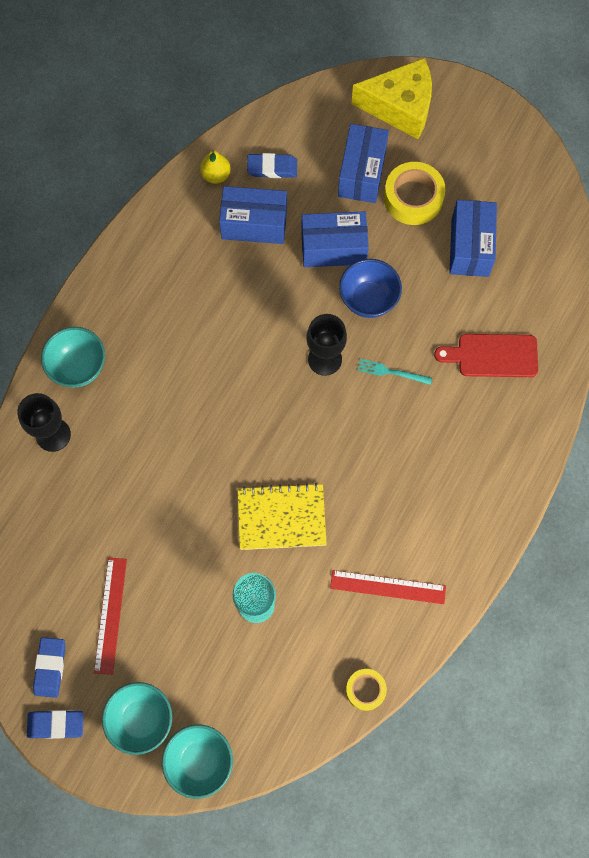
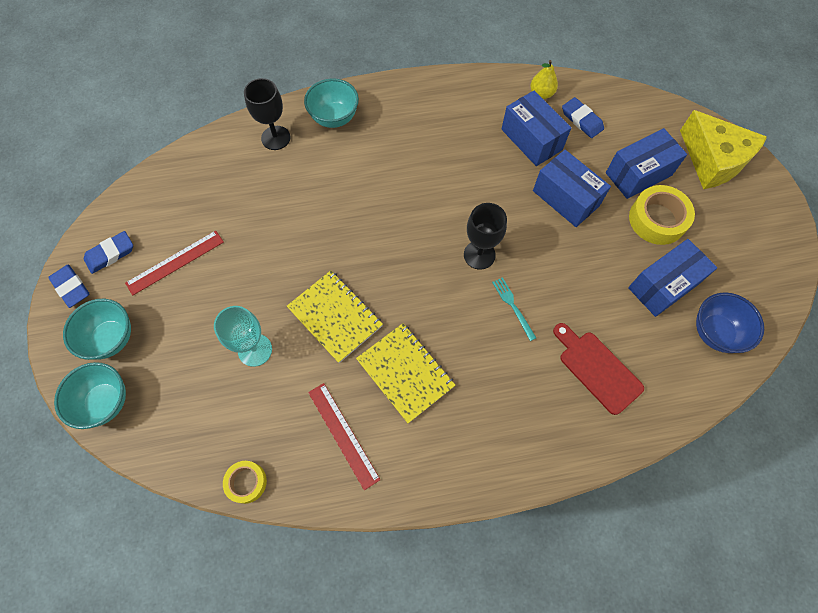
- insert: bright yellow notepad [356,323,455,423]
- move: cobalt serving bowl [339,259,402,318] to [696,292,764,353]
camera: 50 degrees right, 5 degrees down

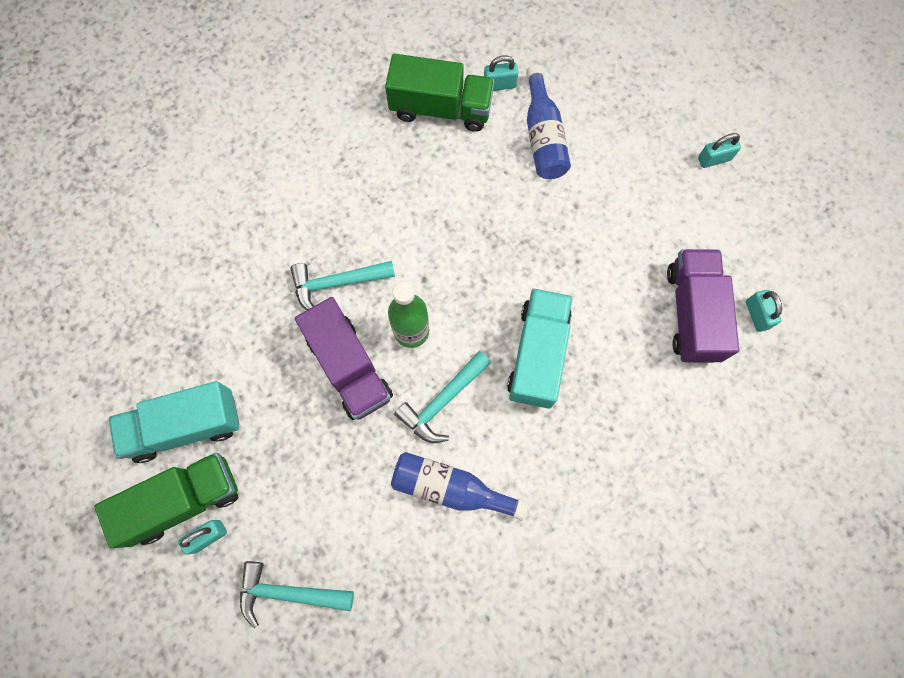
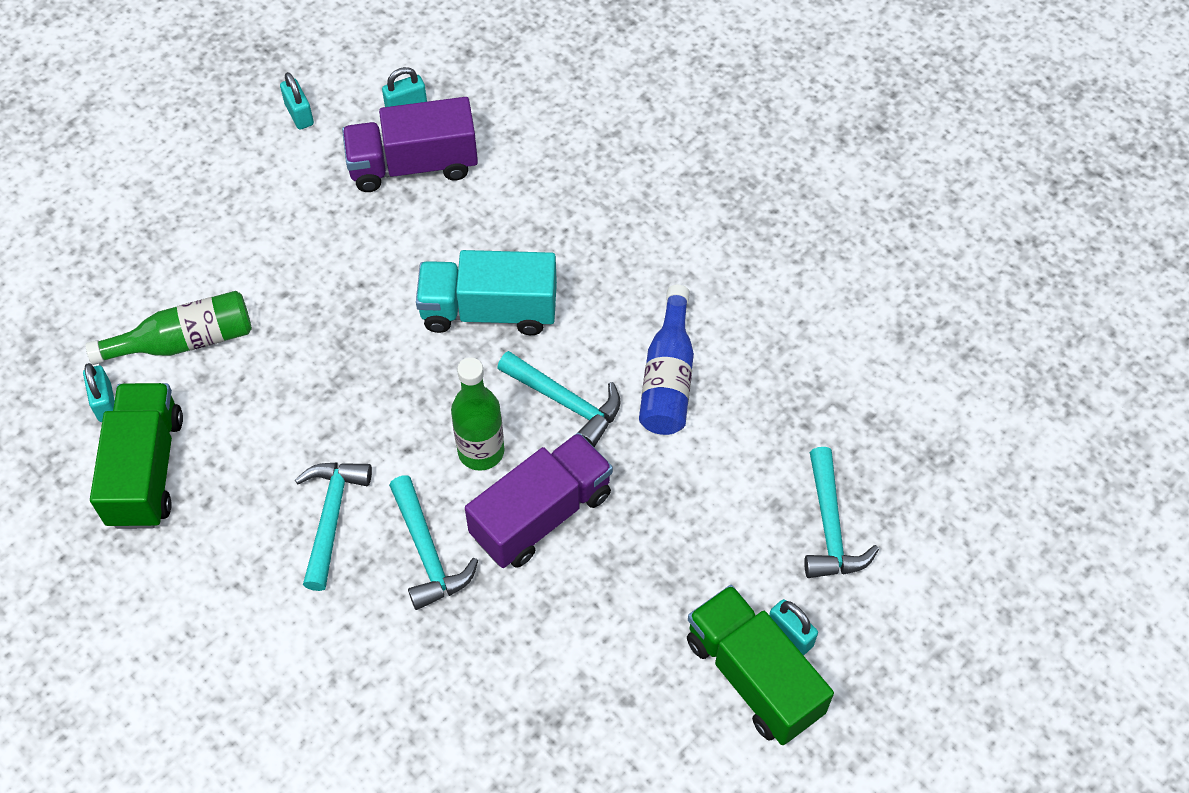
- delete: teal toy truck [109,381,239,463]
- insert: teal hammer [295,462,372,591]
- move: teal lock [698,133,741,168] to [280,72,314,130]
- recolor: cobalt bottle [526,65,571,179] to green bottle [85,291,252,365]
camera: 100 degrees left, 15 degrees down

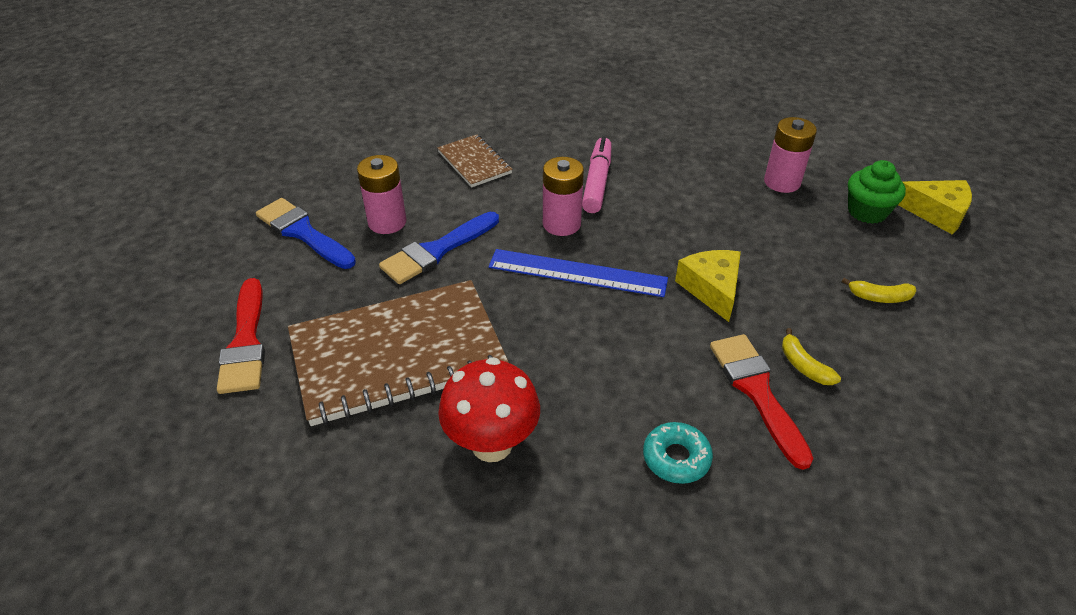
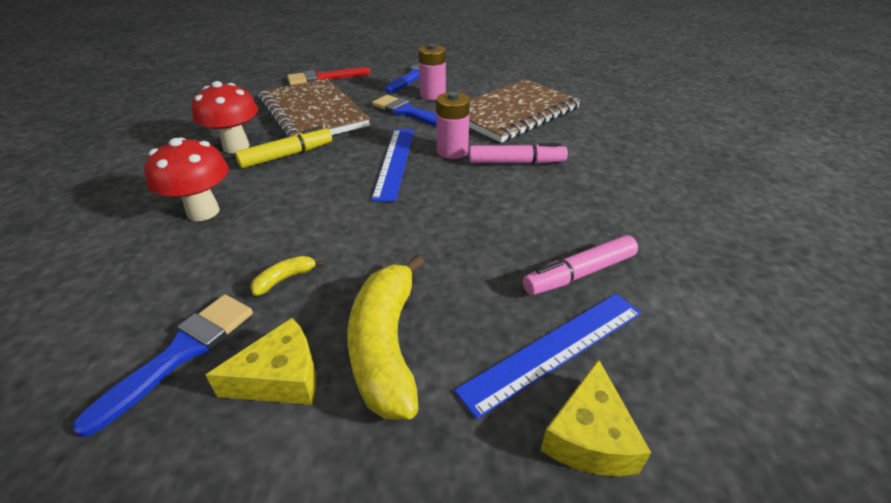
- delete: red brush [710,334,813,470]
- insert: cobalt brush [72,294,253,437]
- insert: bright yellow marker pen [235,126,332,168]
- move: bright yellow cheese [675,250,741,322] to [205,318,316,405]
- replace: teal glazed donut [643,422,713,484] to red mushroom [144,138,228,221]
- replace: rose-pink battery [764,117,817,193] to rose-pink marker pen [523,235,638,295]
- replace: green muffin [848,160,906,224] to cobalt straightedge [454,294,641,419]
- resize: brown notepad [437,134,513,187] = [469,79,581,143] x2.07
- resize: bright yellow toy banana [842,278,916,303] = [348,254,425,420] x2.34
camera: 80 degrees right, 5 degrees down

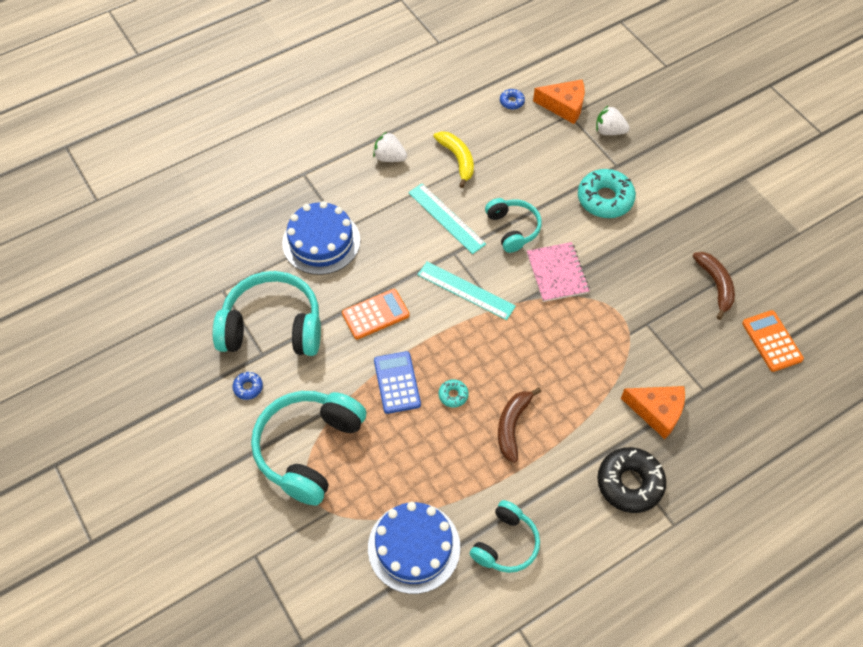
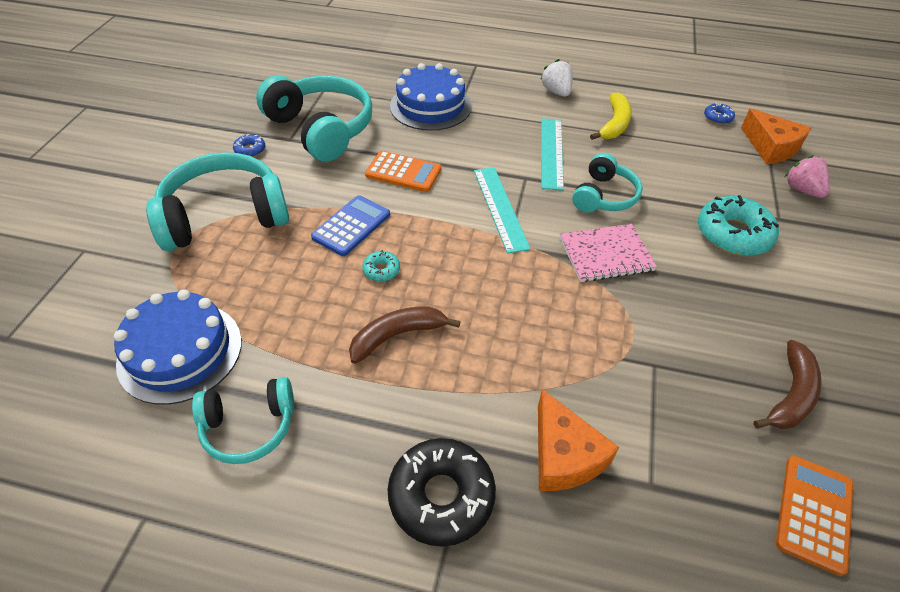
- recolor: pure white strawberry [596,106,630,135] to rose-pink strawberry [785,155,830,198]
- rotate: rose-pink notepad [527,242,590,302] = [560,224,657,282] 45 degrees clockwise
camera: 45 degrees right, 10 degrees down

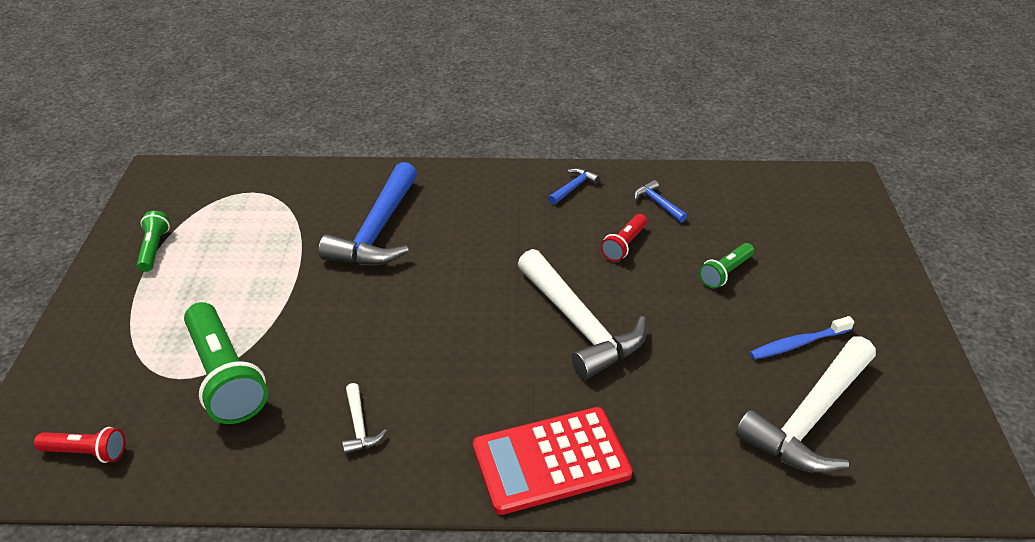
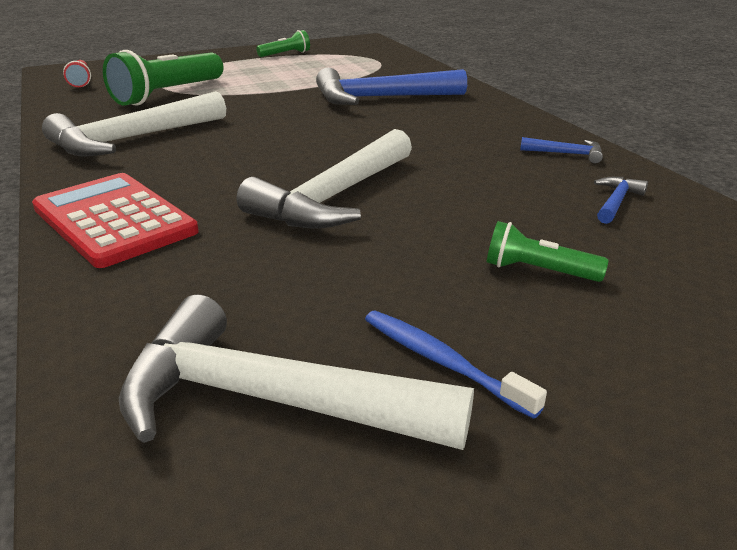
- delete: red flashlight [601,214,647,262]
- resize: pure white hammer [342,383,387,454] = [42,91,226,157] x2.31
camera: 65 degrees right, 10 degrees down

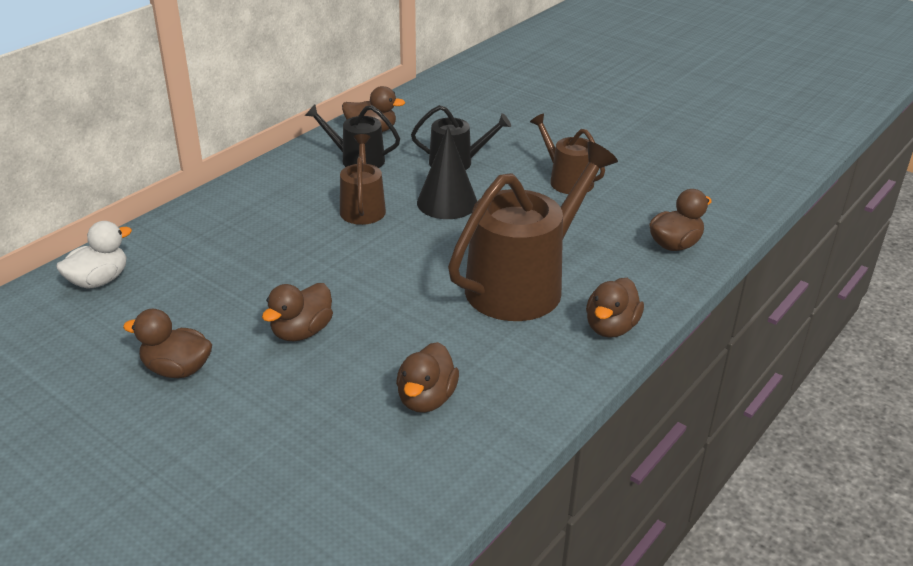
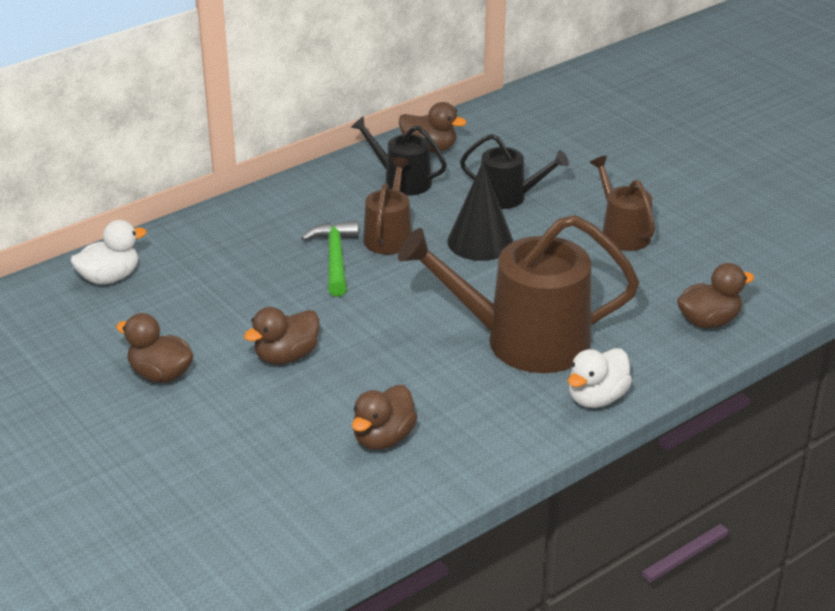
- insert: green hammer [301,221,359,297]
- recolor: brown rubber duck [586,278,644,338] to pure white rubber duck [568,348,632,408]
- rotate: brown sprinkling can [448,142,618,321] = [398,215,639,373] 150 degrees counterclockwise
camera: 15 degrees right, 0 degrees up

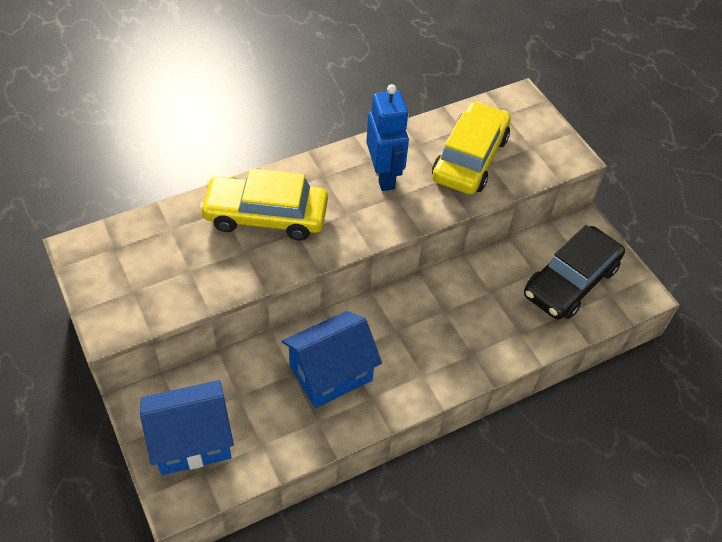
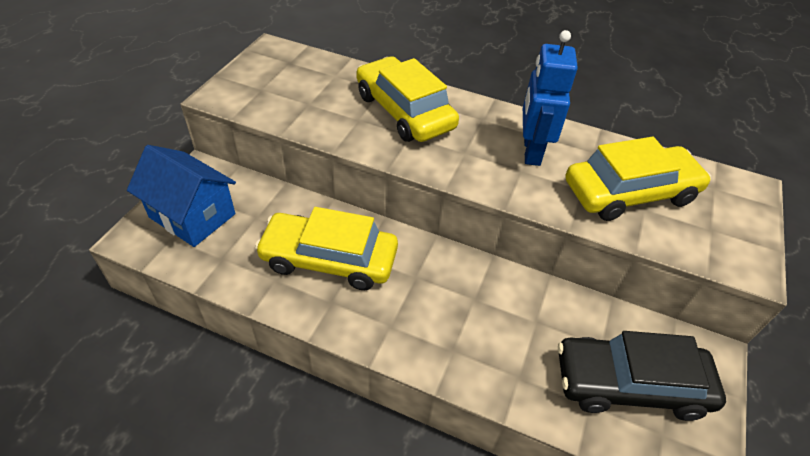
- replace: cobalt toy house [282,311,382,408] to bright yellow car [255,207,398,290]
- rotate: cobalt toy robot [366,84,409,191] = [523,30,578,166] 150 degrees clockwise
camera: 50 degrees right, 5 degrees down

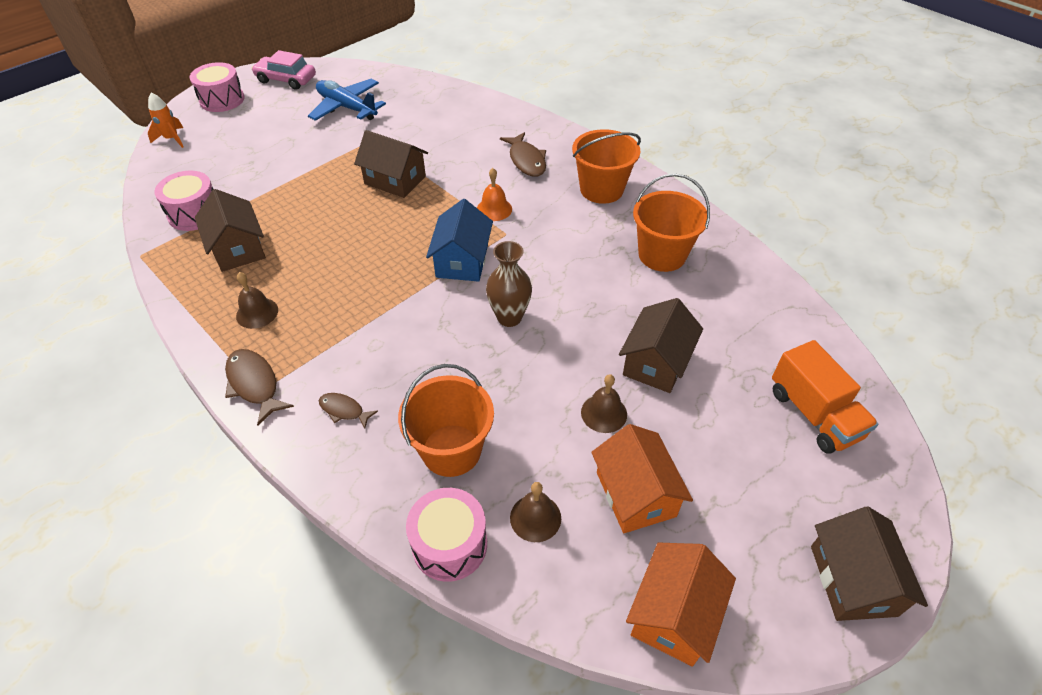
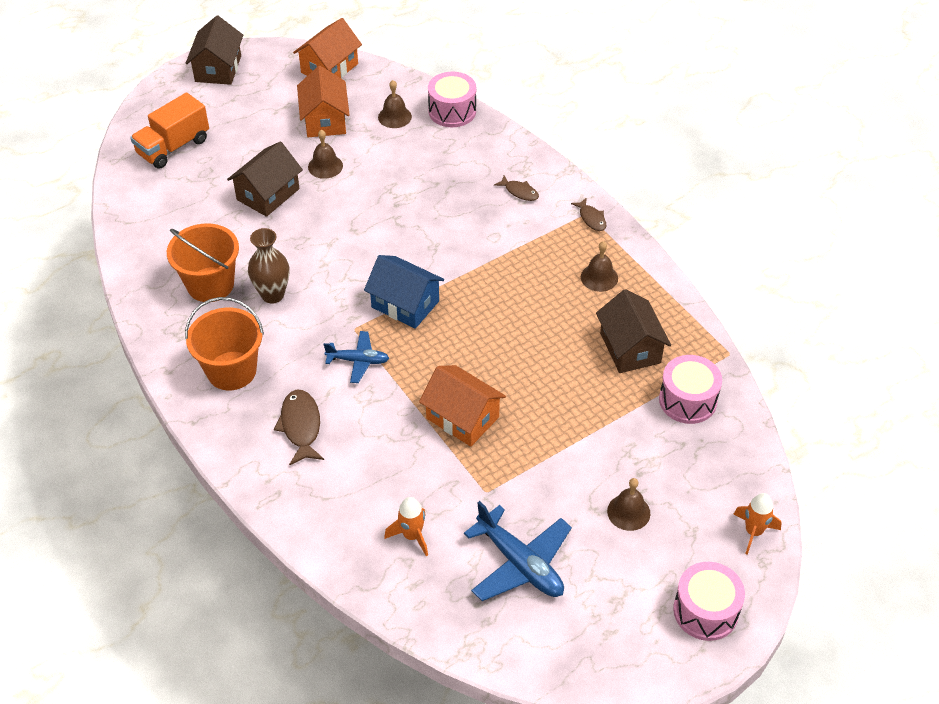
- delete: rose-pink car [251,50,316,90]
- delete: bright orange bucket [398,364,494,477]
- insert: bright orange rocket [384,497,428,556]
- insert: brown school bell [607,478,650,531]
- move: brown tall vase [486,241,532,327] to [248,228,289,304]
- replace: bright orange school bell [477,168,512,221] to cobalt toy plane [324,331,389,383]
- recolor: brown toy house [354,130,428,198] to bright orange toy house [419,365,506,447]
- rotate: cobalt toy house [426,199,493,282] = [364,255,444,329] 75 degrees counterclockwise
- rotate: bright orange toy truck [772,340,878,454] = [130,92,209,168] 120 degrees counterclockwise
- resize: brown toy fish [225,349,294,426] = [571,197,606,231] x0.61
camera: 170 degrees left, 0 degrees up

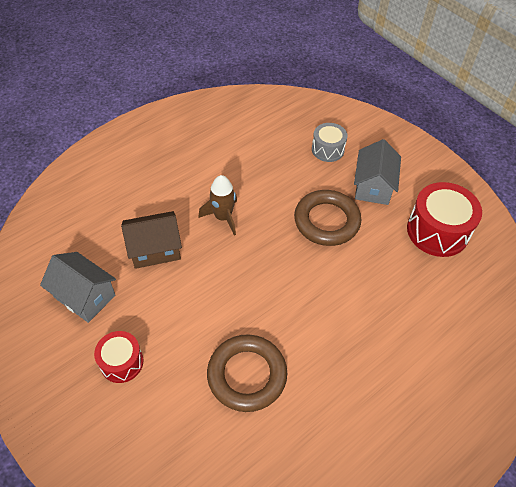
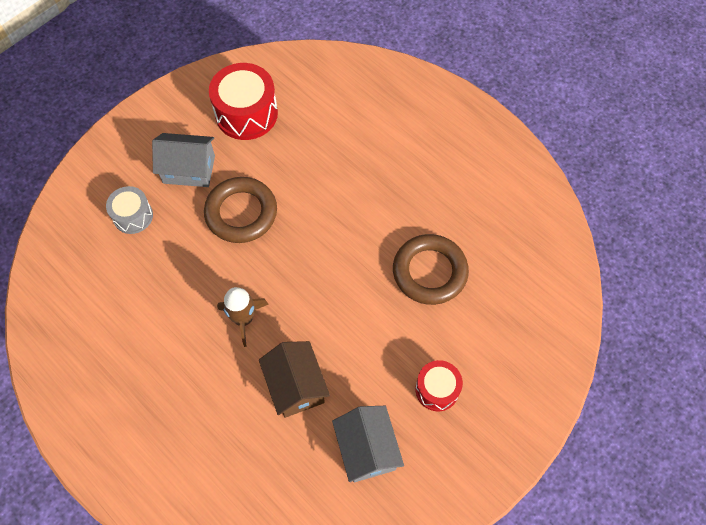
- rotate: grey toy house [40,252,116,323] = [332,406,404,482] 45 degrees counterclockwise
camera: 95 degrees left, 10 degrees up

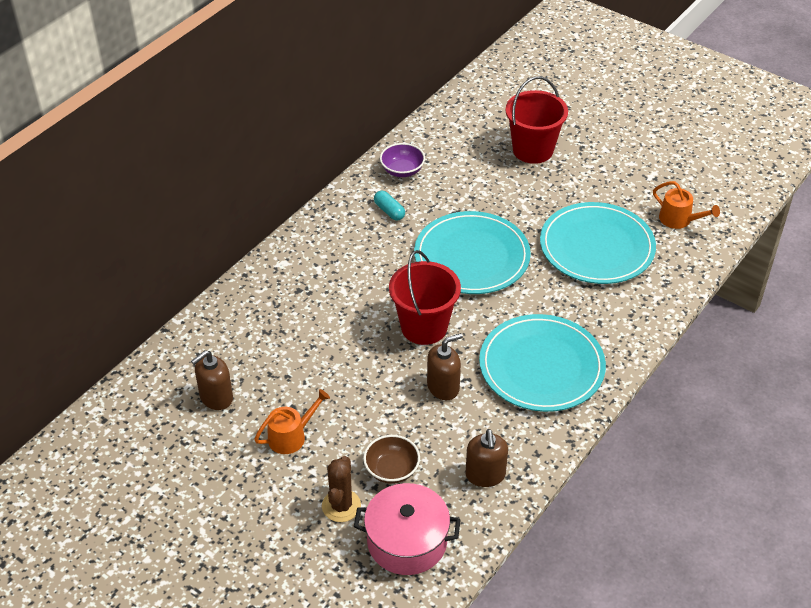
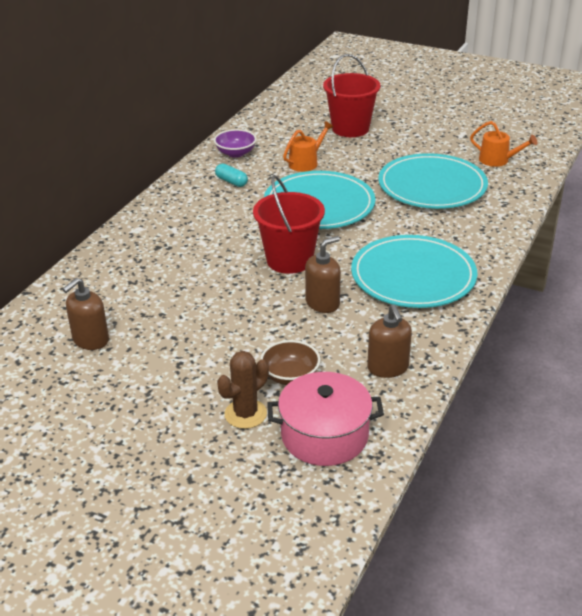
- move: bright orange sprinkling can [254,389,330,454] to [283,121,333,172]
- rotate: brown saguaro cactus [322,456,361,522] = [217,351,269,429] 45 degrees clockwise
camera: 10 degrees left, 10 degrees down

